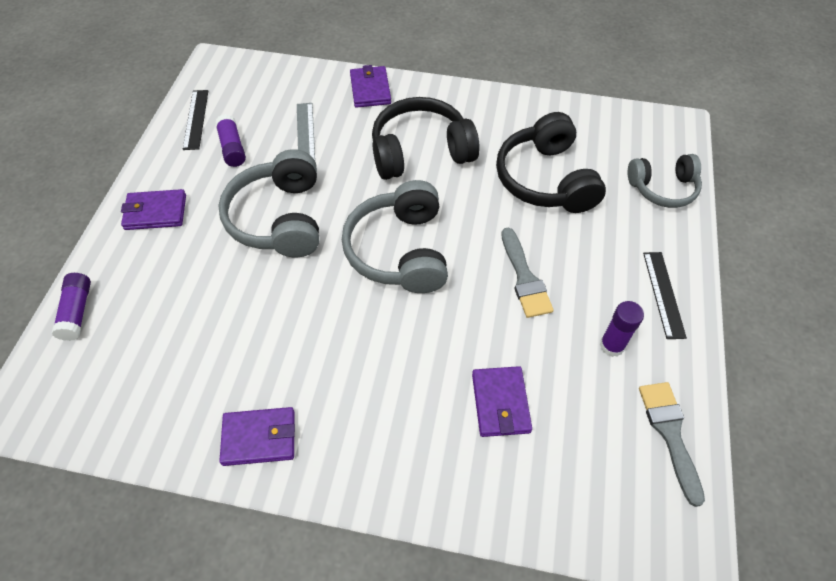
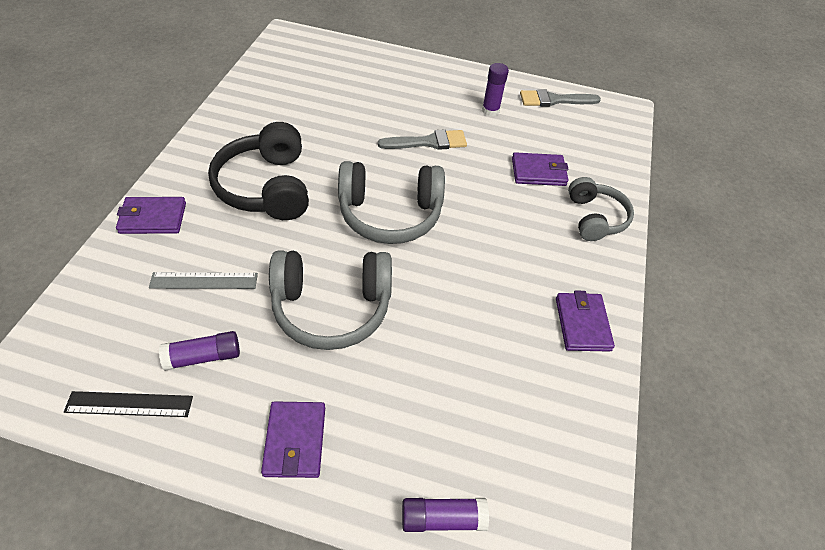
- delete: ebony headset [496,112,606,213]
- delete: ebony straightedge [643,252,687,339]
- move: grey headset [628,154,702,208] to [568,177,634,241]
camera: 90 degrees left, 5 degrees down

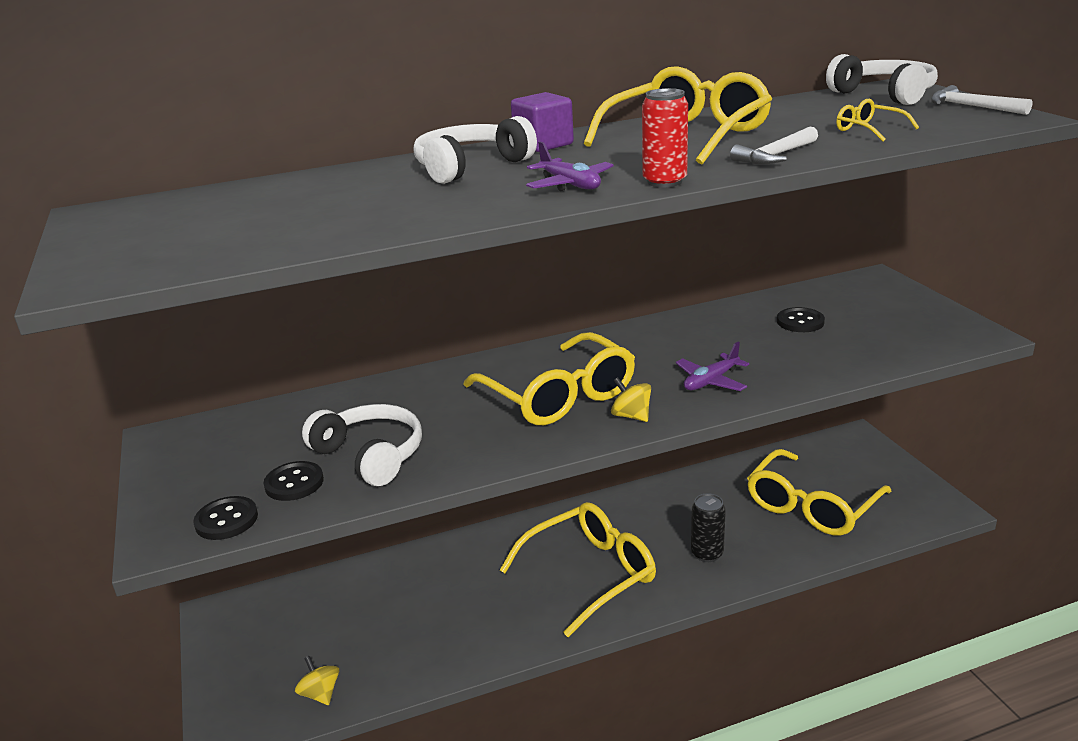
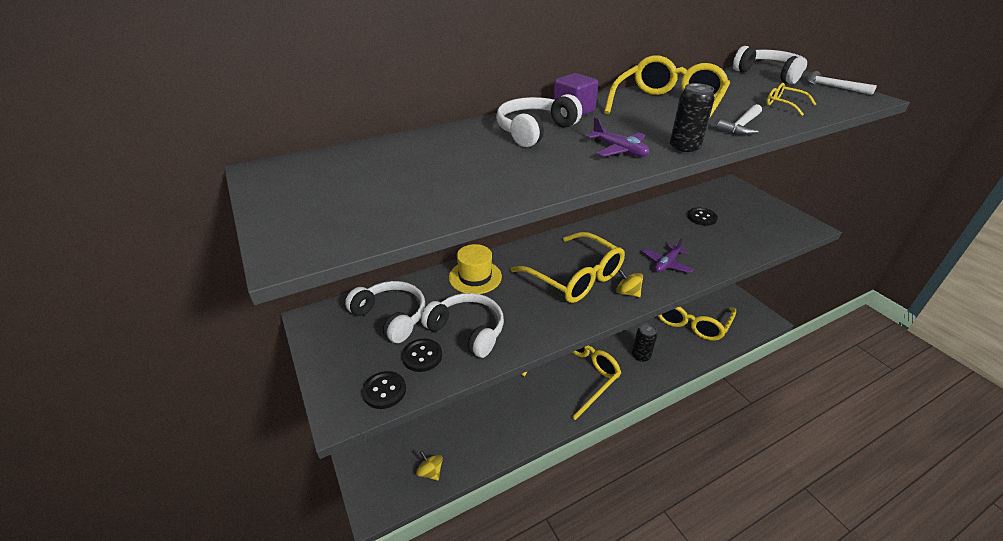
- insert: pure white headset [345,281,426,343]
- insert: bright yellow hat [449,244,502,294]
- recolor: red soda can [642,88,688,187] to ebony soda can [670,83,715,155]
camera: 10 degrees left, 10 degrees up

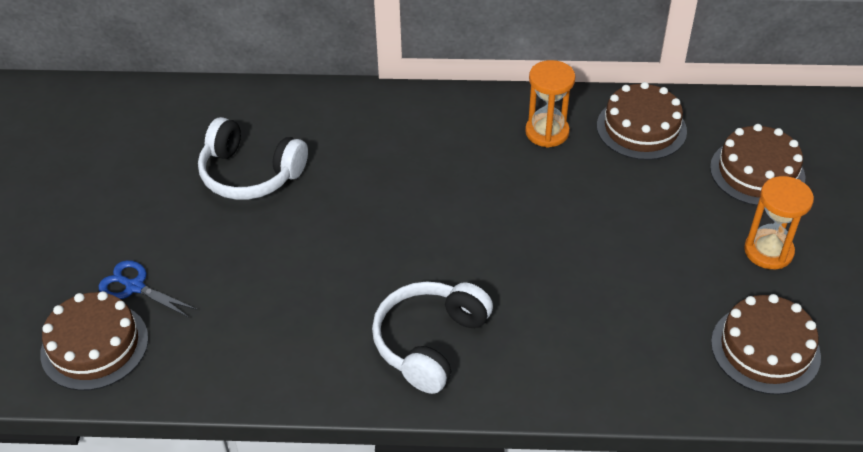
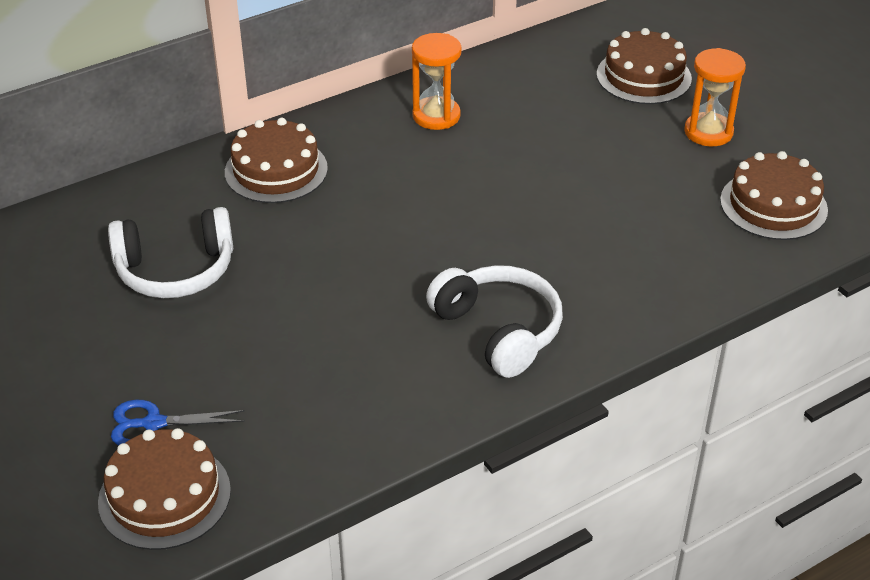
- move: brown gateau [597,82,687,160] to [225,118,328,203]
- rotate: pure white headset [372,281,493,394] = [426,265,563,378] 150 degrees clockwise
camera: 35 degrees left, 5 degrees down

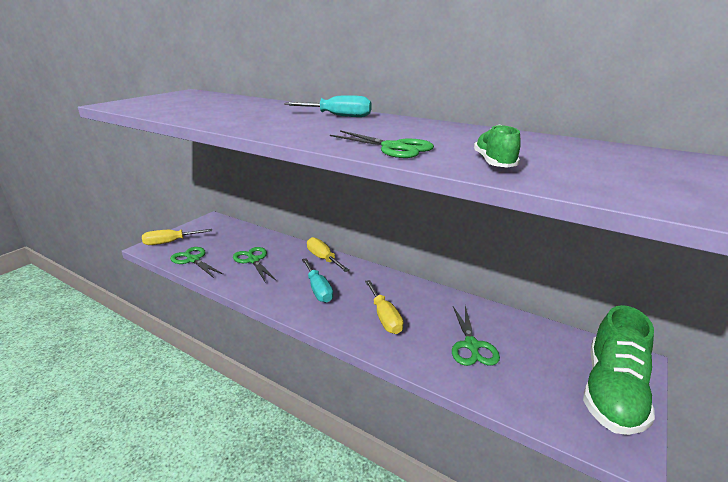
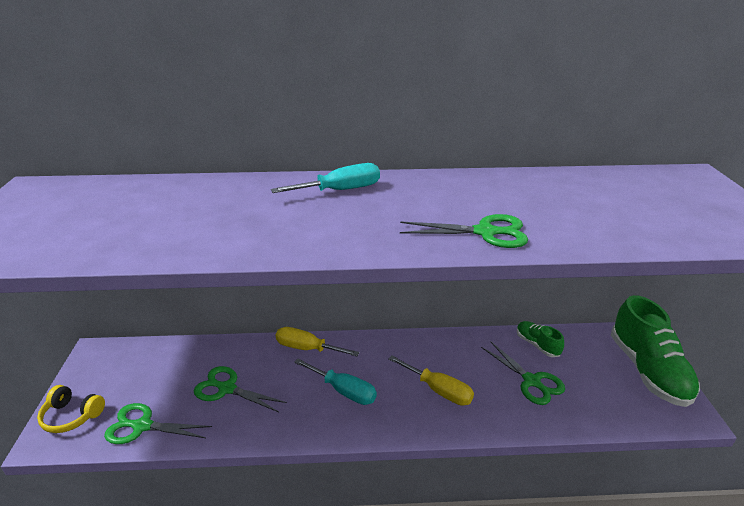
- move: green lace-up shoe [474,124,521,168] to [517,321,564,357]
- replace: bright yellow flat screwdriver [142,229,212,245] to bright yellow headset [37,385,105,433]
camera: 35 degrees left, 5 degrees up

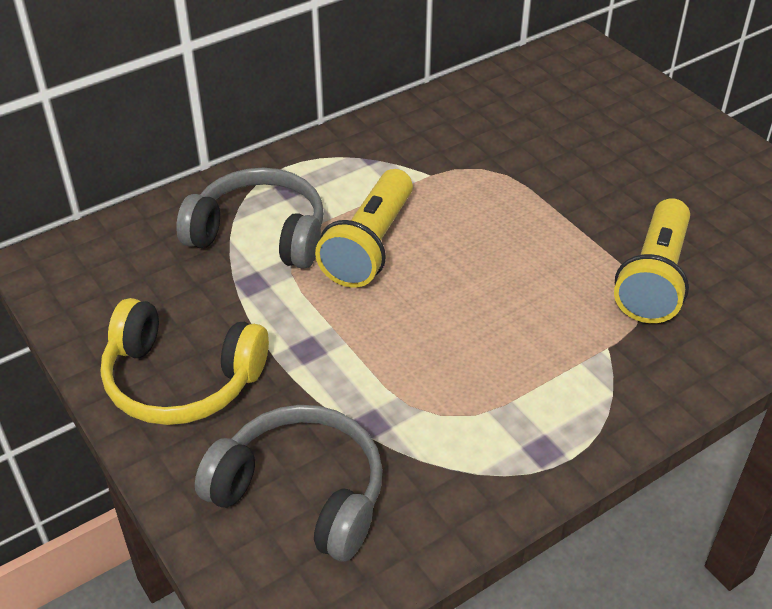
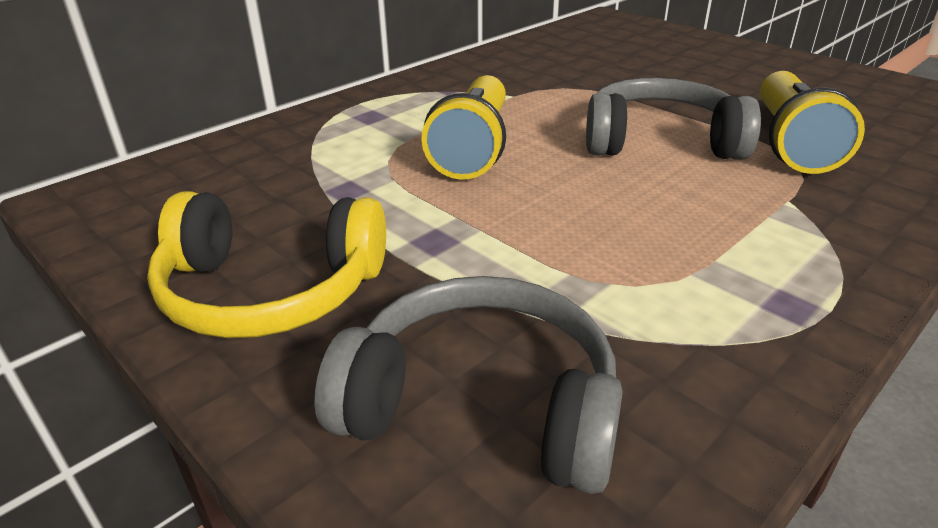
- move: grey headset [176,168,324,269] to [586,78,761,160]
camera: 10 degrees left, 10 degrees down

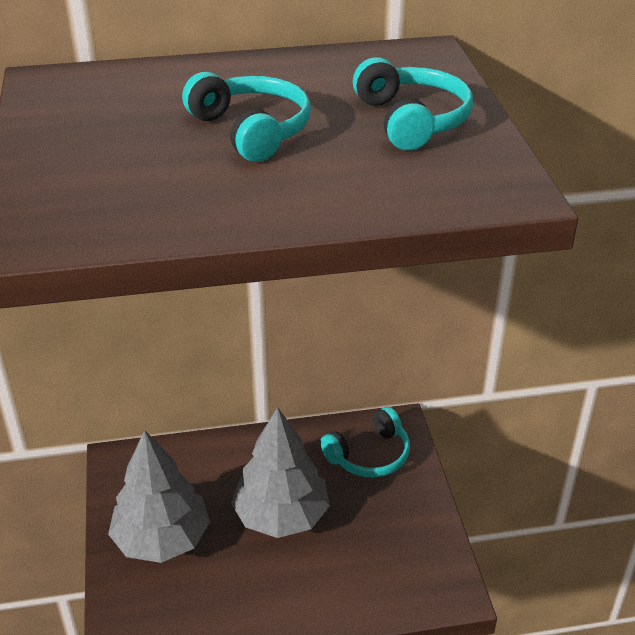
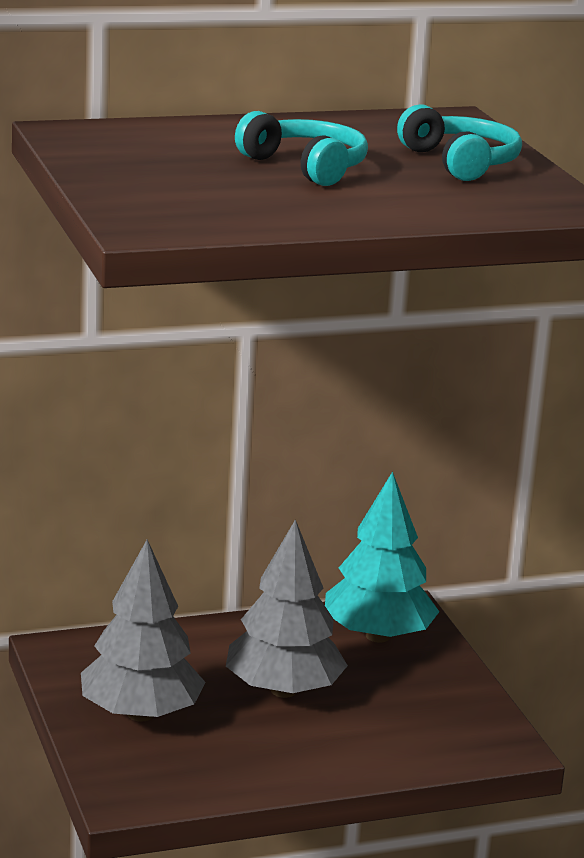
- replace: teal headset [320,407,410,477] to teal tree [325,471,439,643]
camera: 10 degrees left, 15 degrees down

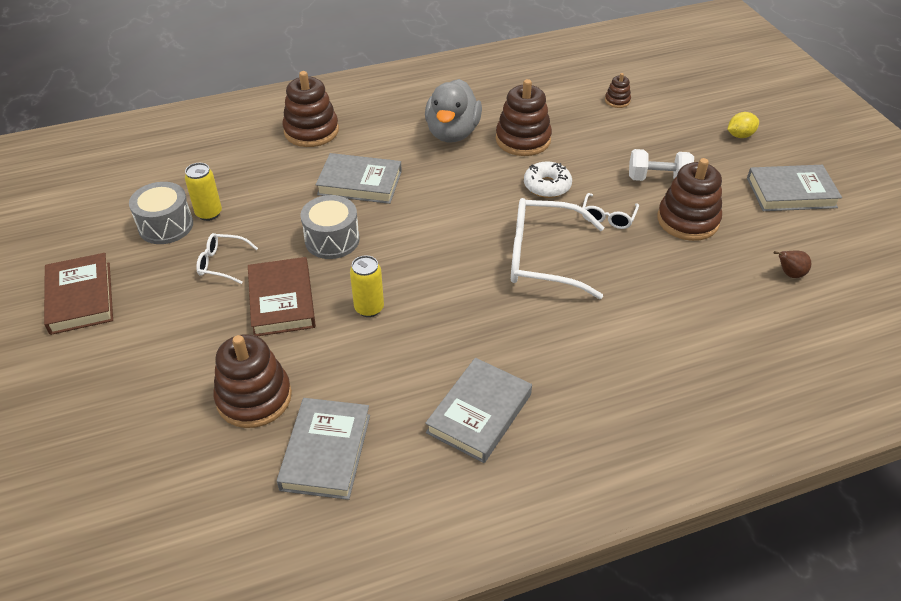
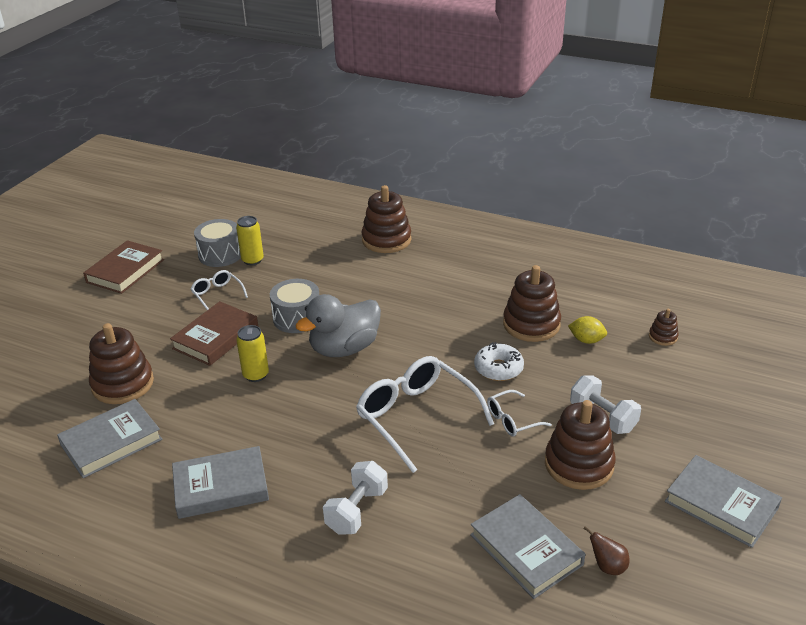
- insert: pure white dumbbell [323,461,388,535]
- move: grey book [316,153,402,204] to [470,494,585,599]
- move: grey rubber duck [425,79,482,142] to [295,294,381,357]
- move: bright yellow citrus fruit [727,112,759,138] to [568,316,607,344]
camera: 45 degrees right, 10 degrees down

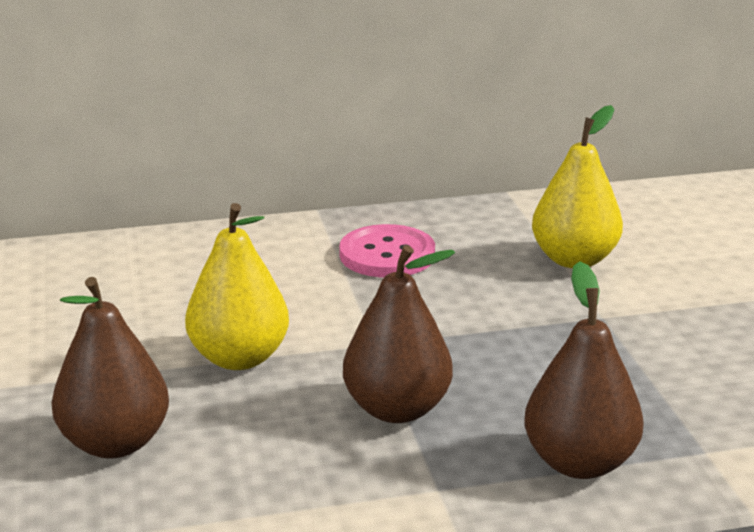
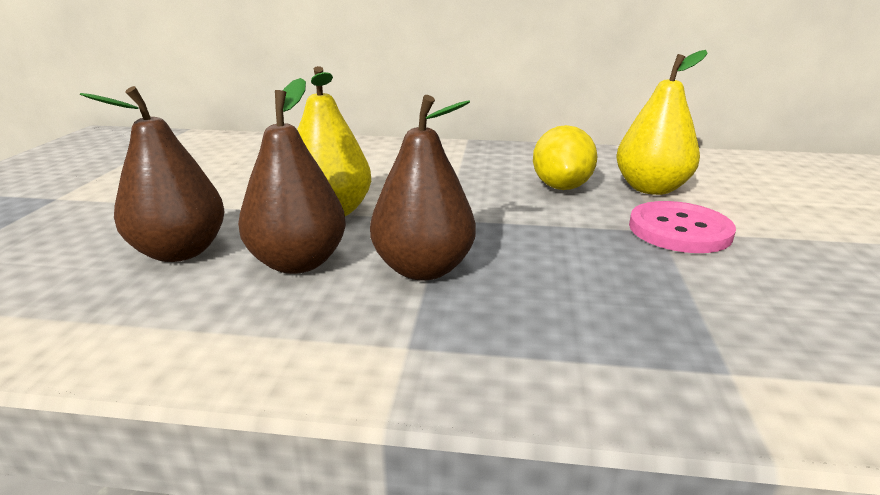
- insert: bright yellow citrus fruit [533,125,598,190]
- move: rose-pink sewing button [339,224,435,277] to [629,201,736,253]
- move: brown pear [524,261,644,479] to [238,78,346,274]
camera: 20 degrees right, 0 degrees up

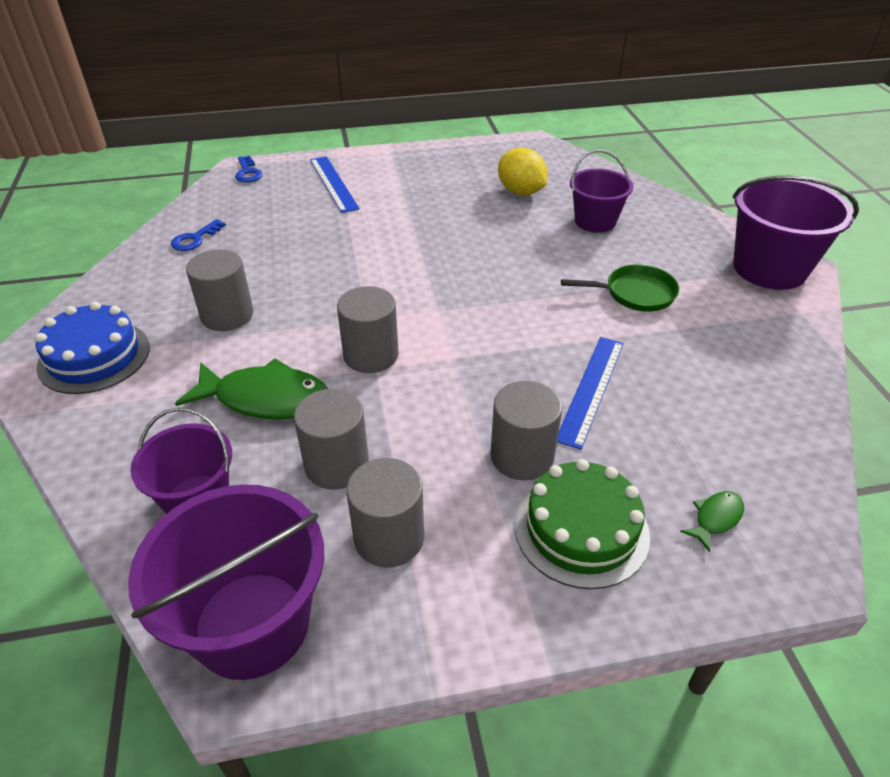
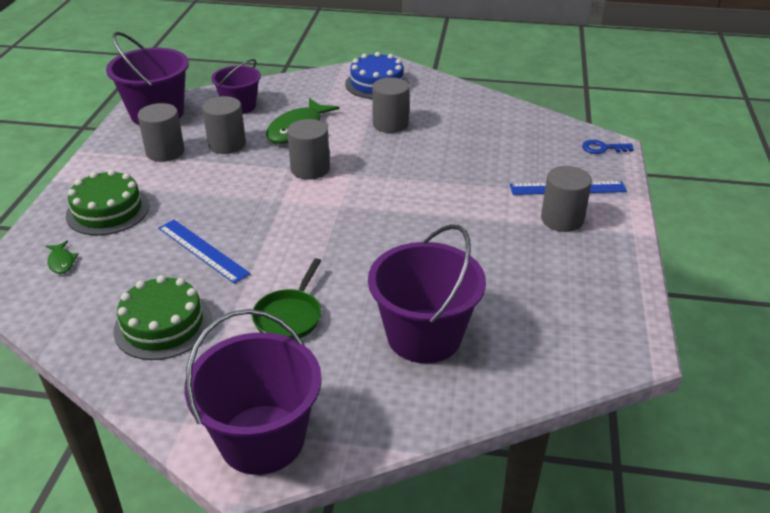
- delete: cobalt latchkey [171,219,226,251]
- delete: bright yellow citrus fruit [498,148,547,195]
- insert: green gateau [114,275,212,360]
- move: grey cylinder [490,381,562,480] to [541,166,592,232]
- resize: purple bucket [570,150,634,233] = [368,224,486,363] x1.59
camera: 110 degrees right, 5 degrees down

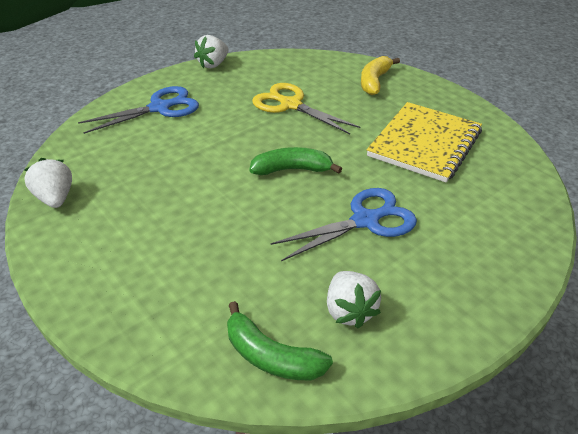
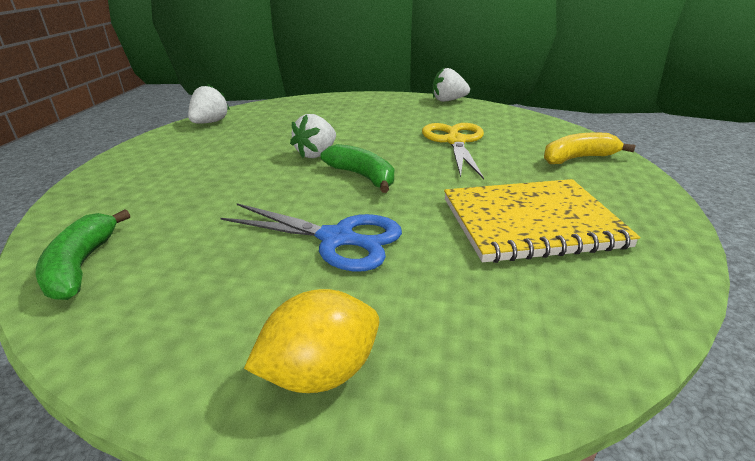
- delete: cobalt pair of scissors [78,86,199,134]
- insert: bright yellow citrus fruit [244,289,379,393]
- move: pure white strawberry [327,271,381,329] to [290,114,336,158]
camera: 50 degrees right, 10 degrees down

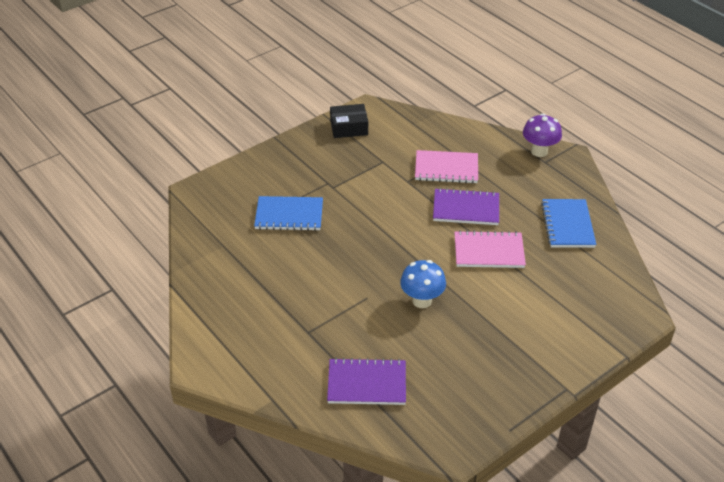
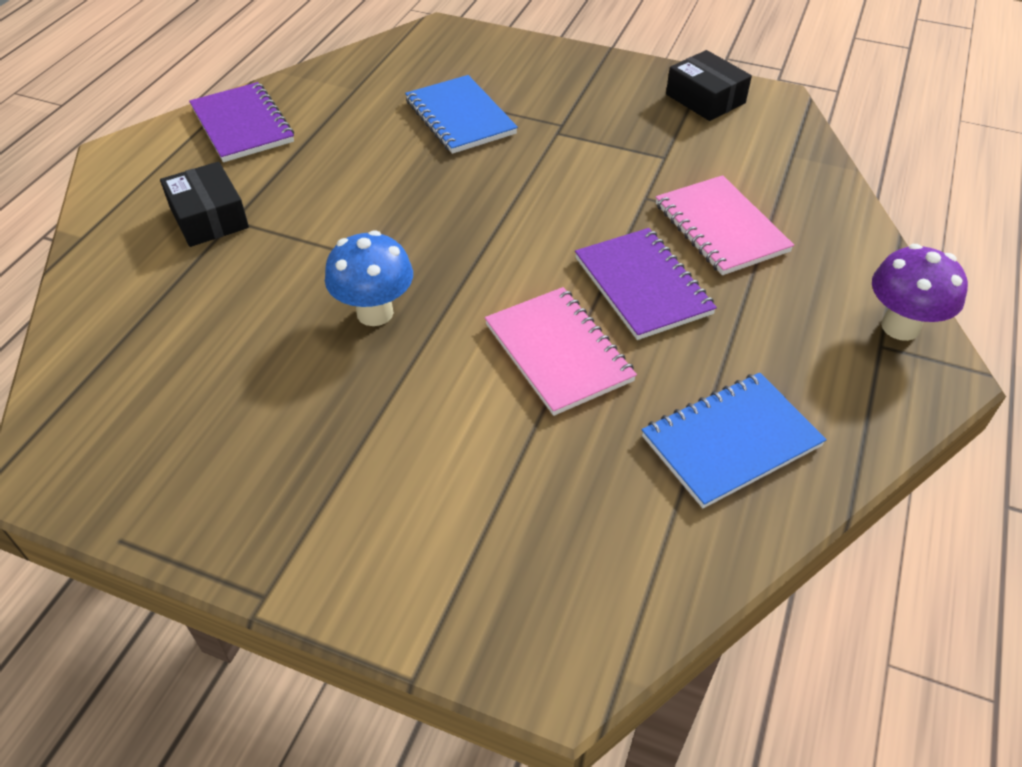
- insert: ebony parcel [160,162,249,247]
- move: purple notepad [327,358,406,405] to [189,82,294,162]
camera: 60 degrees right, 5 degrees up

